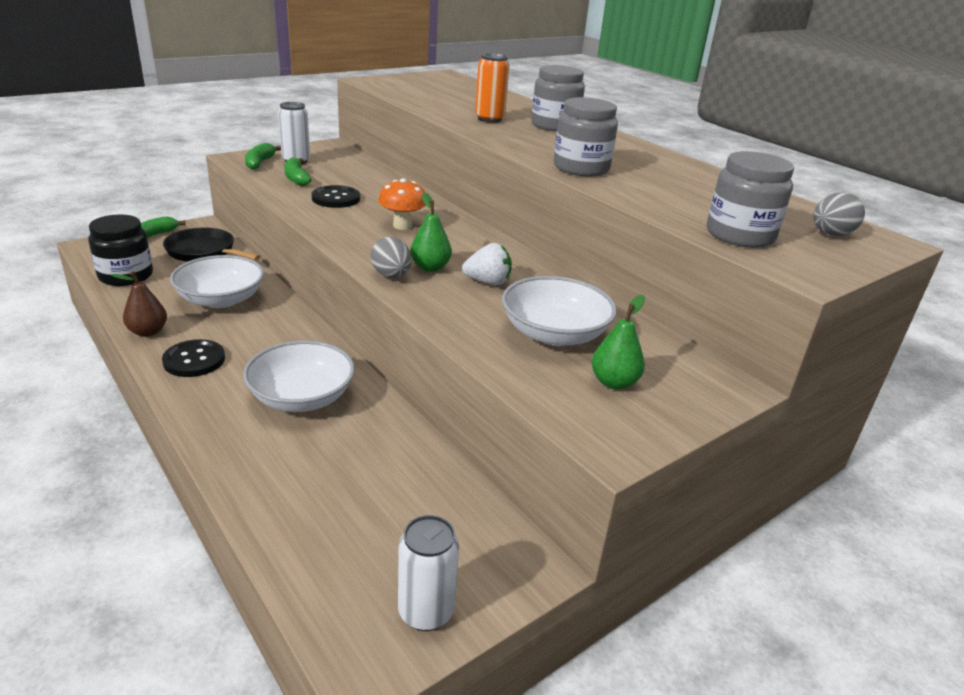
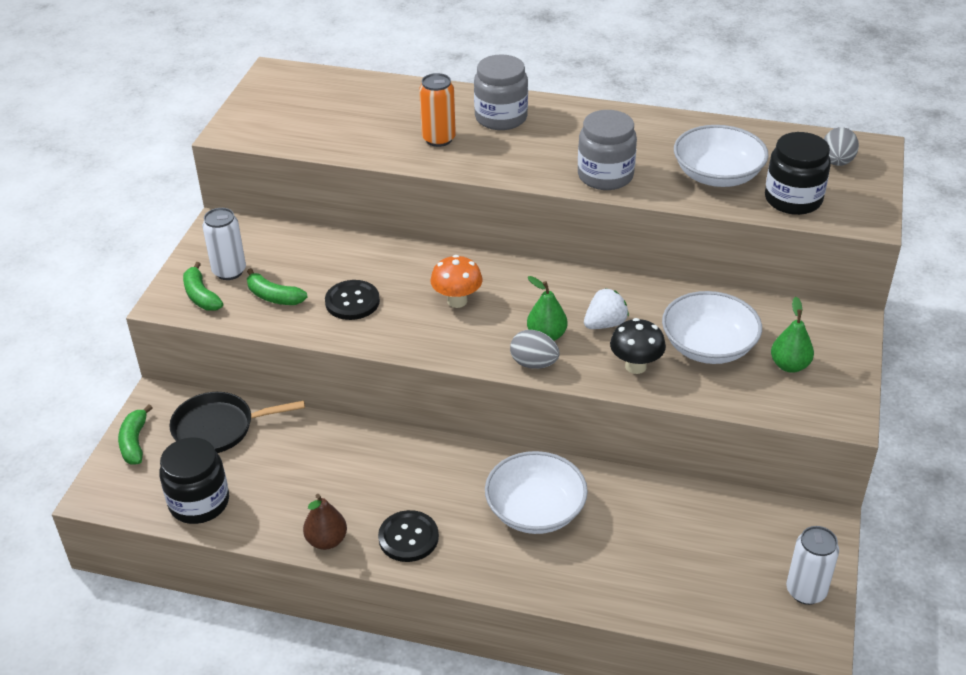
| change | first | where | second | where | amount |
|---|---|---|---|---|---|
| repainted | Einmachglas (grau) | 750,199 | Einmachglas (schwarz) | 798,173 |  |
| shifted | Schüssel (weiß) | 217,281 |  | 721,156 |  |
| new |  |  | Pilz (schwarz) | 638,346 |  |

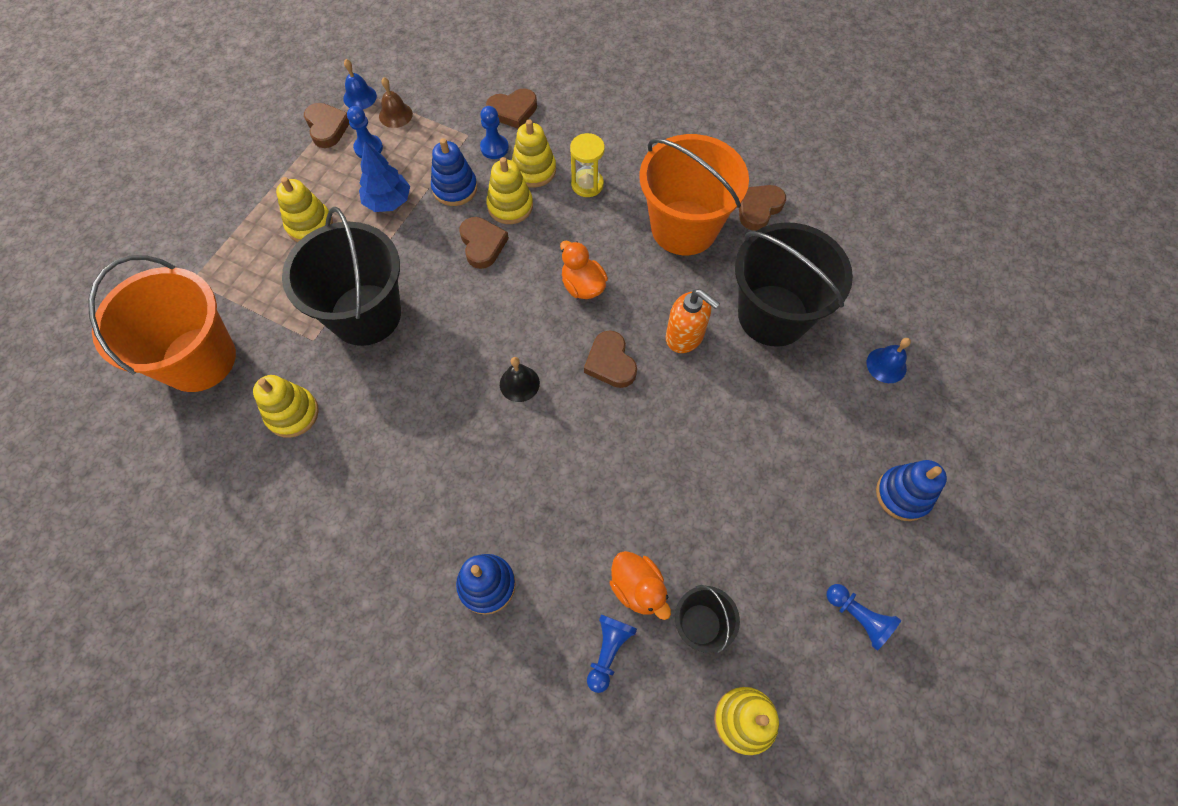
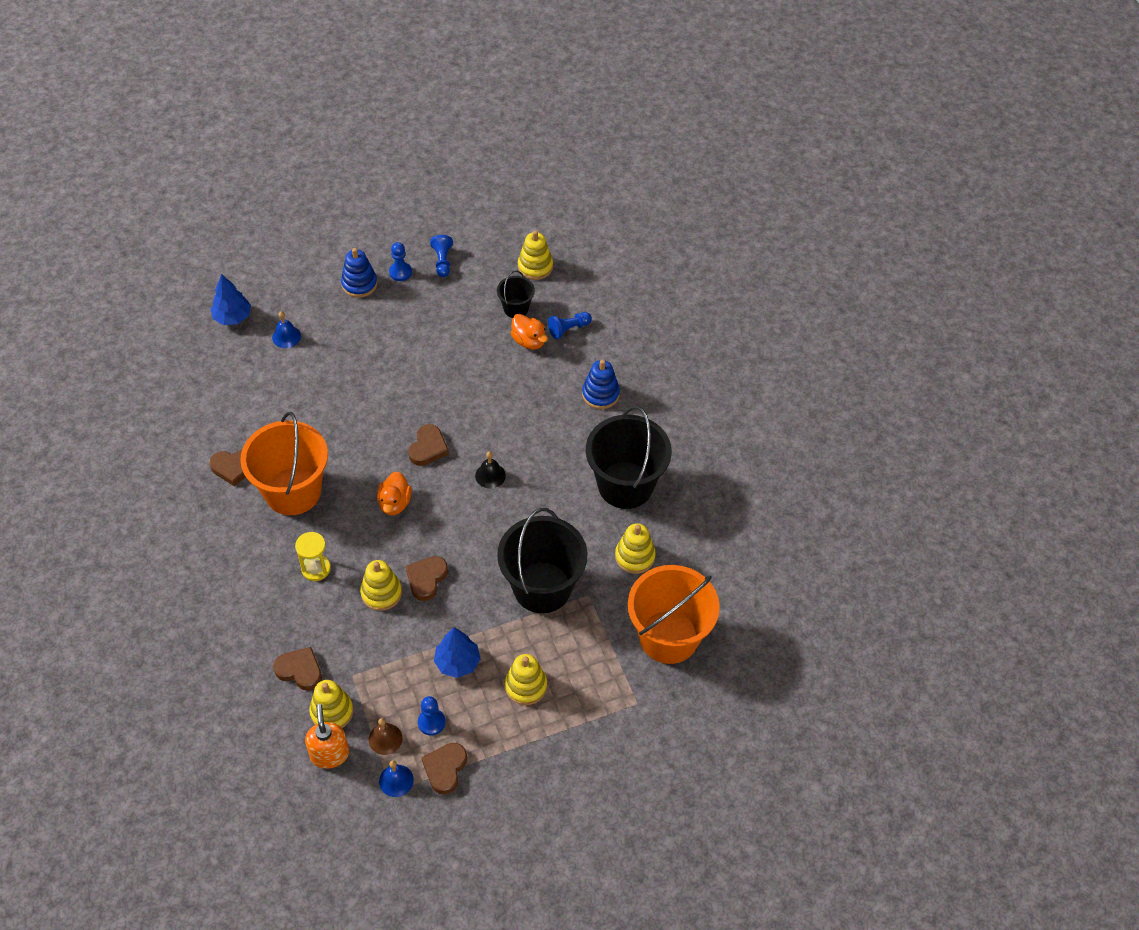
| change | first | where | second | where | amount |
|---|---|---|---|---|---|
| shifted | Bauer (blau) | 494,132 |  | 400,261 |  |
| shifted | Stapelspielzeug (gelb) | 534,153 |  | 331,704 |  |
| gone | Stapelspielzeug (blau) | 454,172 |  |  |  |
| shifted | Eimer (schwarz) | 794,284 |  | 629,457 |  |
| shifted | Seifenspender (orange) | 693,321 |  | 327,736 |  |
| rotated | Ente (orange) | 640,585 |  | 529,332 | 135 degrees clockwise |
| new |  |  | Baum (blau) | 230,299 |  |

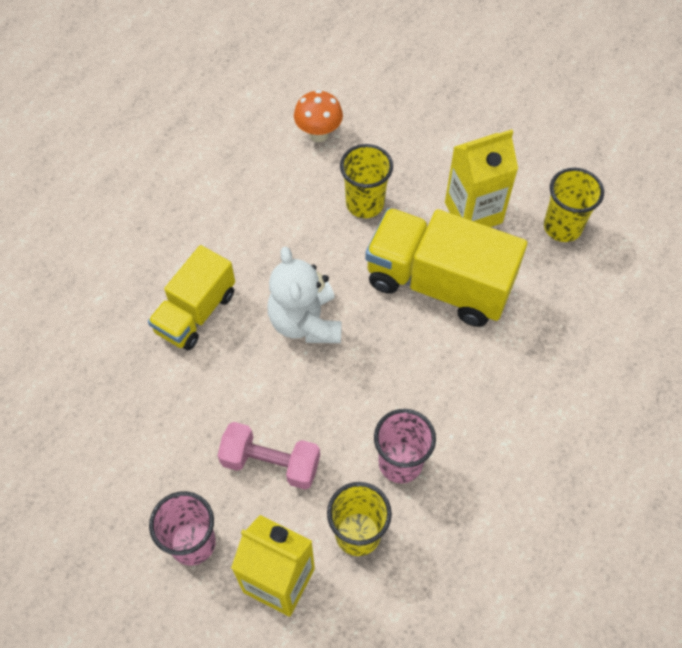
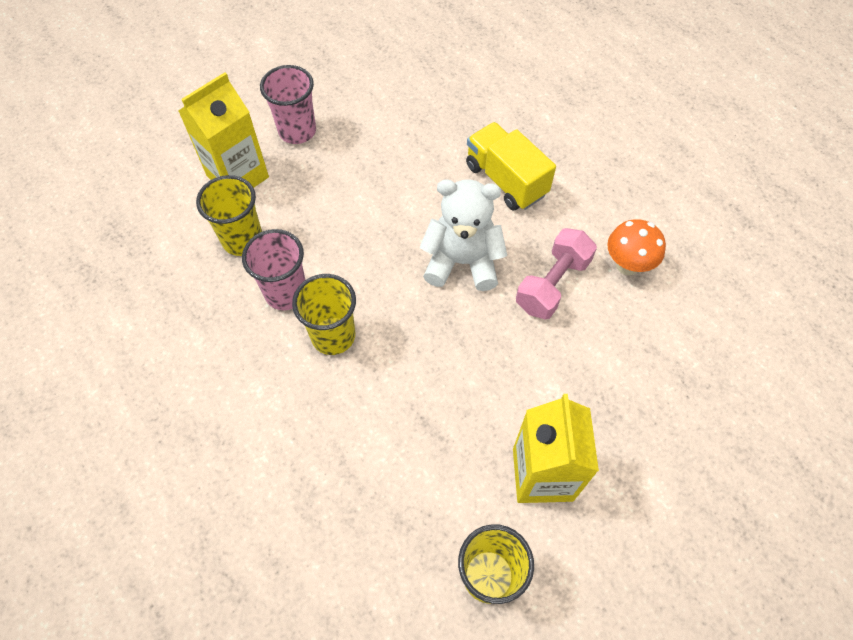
| change | first | where | second | where | amount |
|---|---|---|---|---|---|
| shifted | Pilz (orange) | 318,116 |  | 637,247 |  |
| shifted | Becher (gelb) | 366,181 |  | 324,314 |  |
| gone | Lastwagen (gelb) | 446,267 |  |  |  |
| shifted | Hantel (rosa) | 269,455 |  | 556,273 |  |

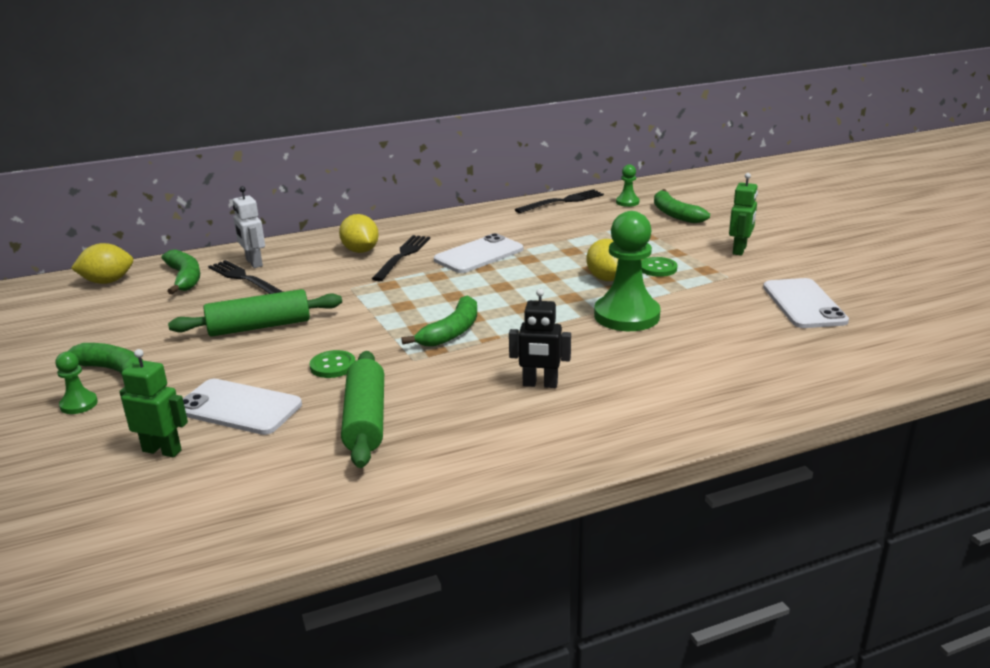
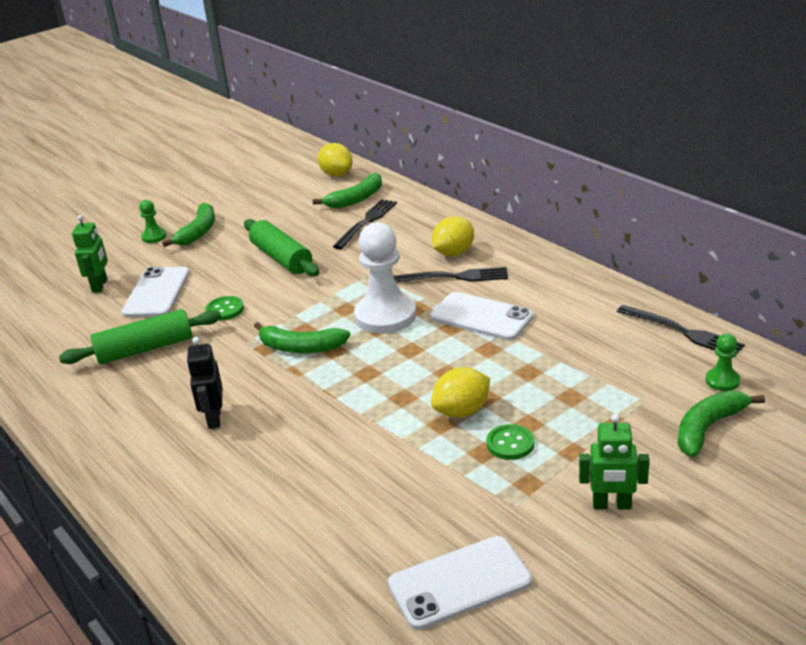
| change | first | where | second | where | amount |
|---|---|---|---|---|---|
| gone | Roboter (weiß) | 249,227 |  |  |  |
| gone | Bauer (grün) | 627,271 |  |  |  |
| new |  |  | Bauer (weiß) | 385,278 |  |

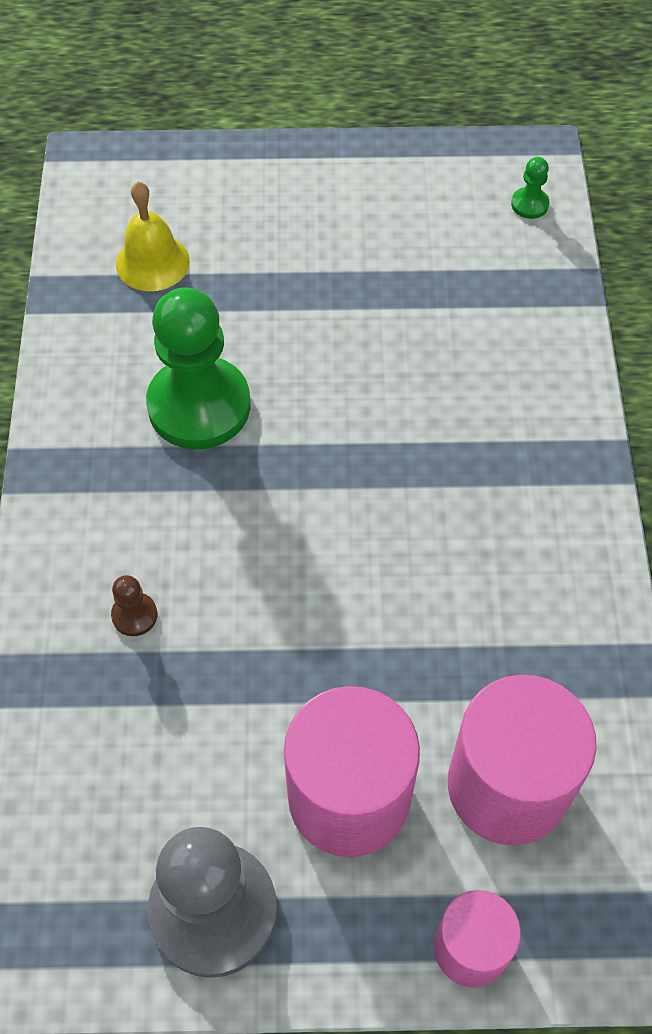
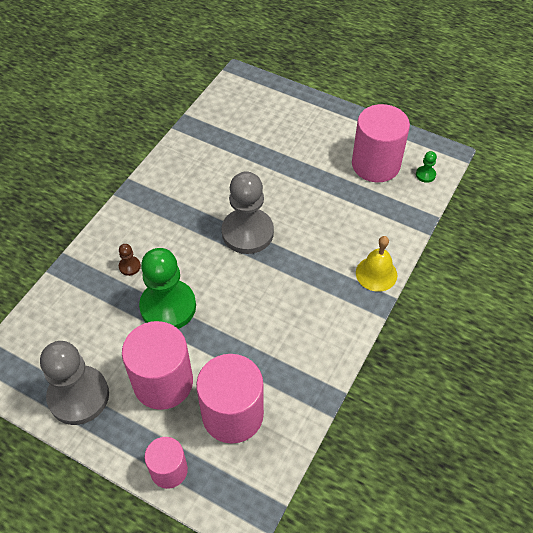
| change | first | where | second | where | amount |
|---|---|---|---|---|---|
| shifted | Glocke (gelb) | 153,236 |  | 376,264 |  |
| shifted | Bauer (grün) | 198,368 |  | 167,288 |  |
| new |  |  | Vollzylinder (rosa) | 381,143 |  |
| new |  |  | Bauer (grau) | 247,212 |  |

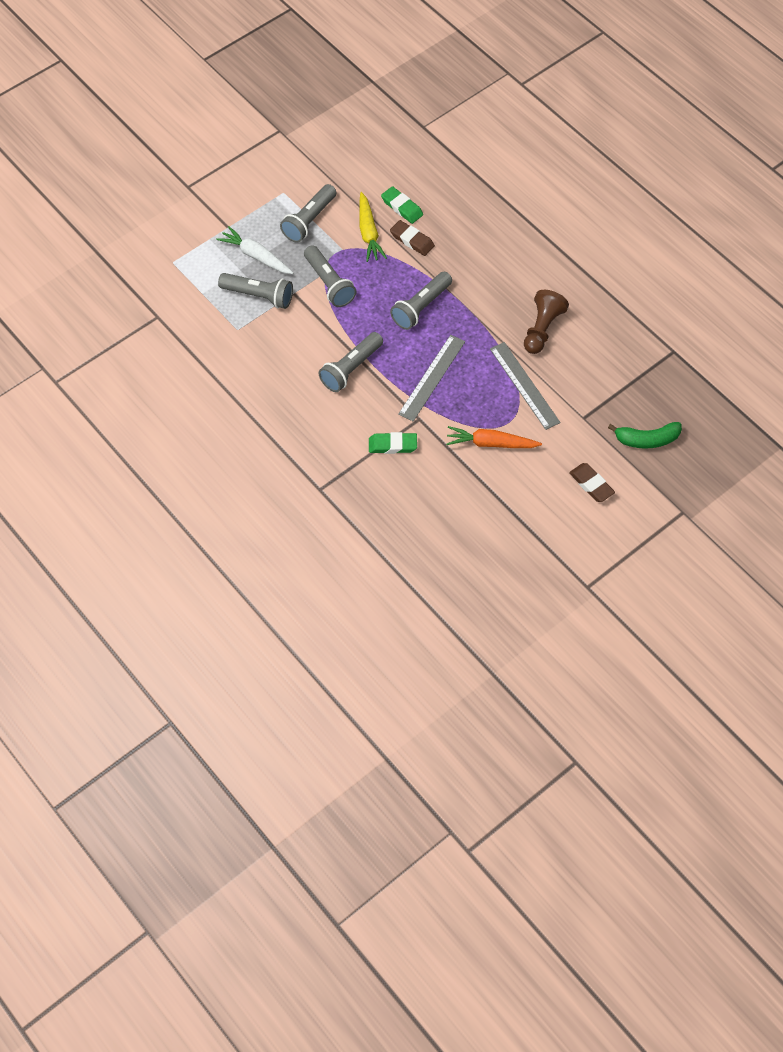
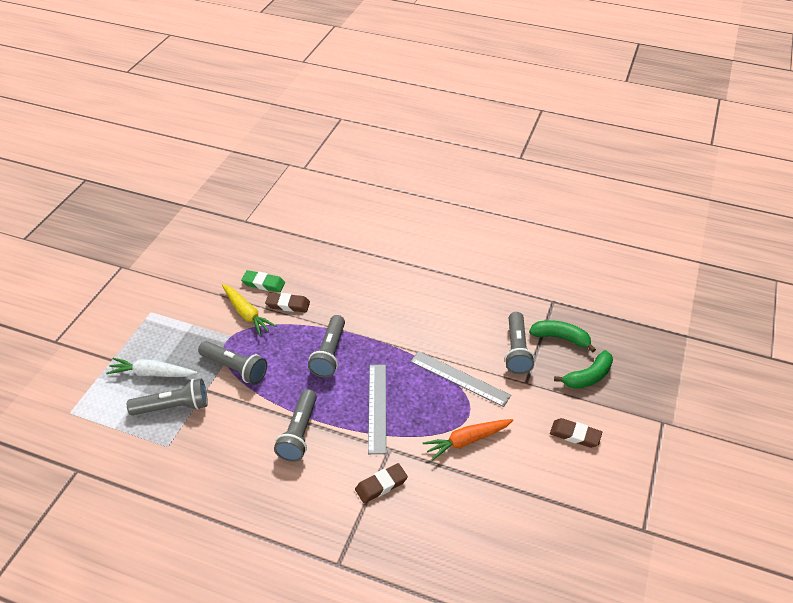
| change | first | where | second | where | amount |
|---|---|---|---|---|---|
| shifted | Taschenlampe (grau) | 308,213 |  | 520,343 |  |
| gone | Bauer (braun) | 546,322 |  |  |  |
| repainted | Radiergummi (grün) | 393,443 | Radiergummi (braun) | 381,483 |  |
| new |  |  | Banane (grün) | 562,336 |  |

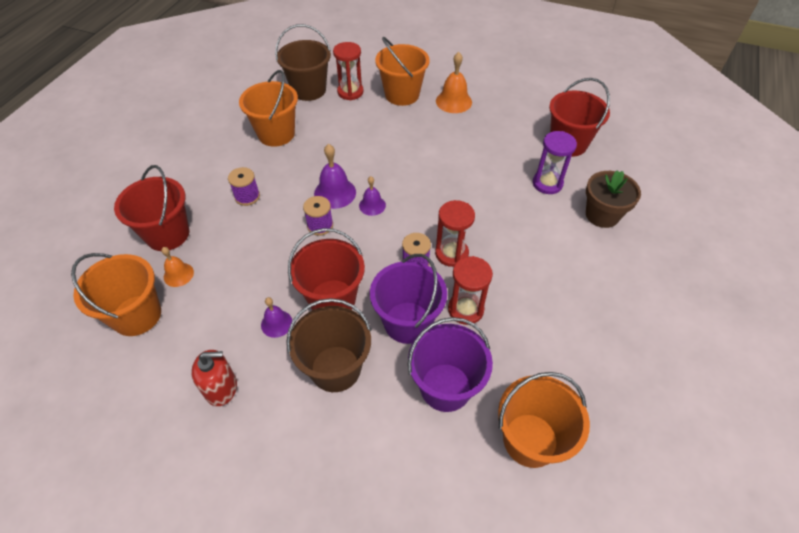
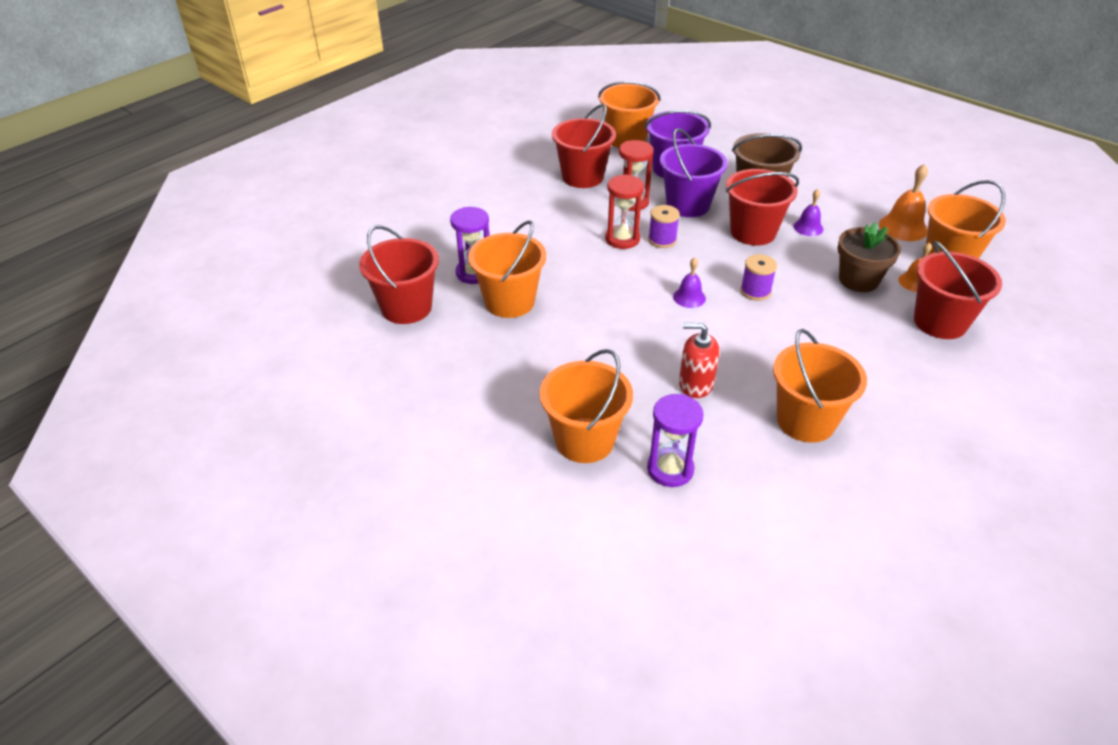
| change | first | where | second | where | amount |
|---|---|---|---|---|---|
| gone | Eimer (braun) | 303,62 |  |  |  |
| repainted | Sanduhr (rot) | 348,71 | Sanduhr (lila) | 675,440 |  |
| shifted | Glocke (orange) | 454,82 |  | 903,202 |  |
| gone | Glocke (lila) | 335,176 |  |  |  |
| gone | Garnrolle (lila) | 244,186 |  |  |  |
| shifted | Blumentopf (braun) | 613,199 |  | 869,257 |  |
| shifted | Seifenspender (rot) | 214,378 |  | 699,360 |  |
| new |  |  | Eimer (rot) | 584,146 |  |
| new |  |  | Eimer (orange) | 507,269 |  |

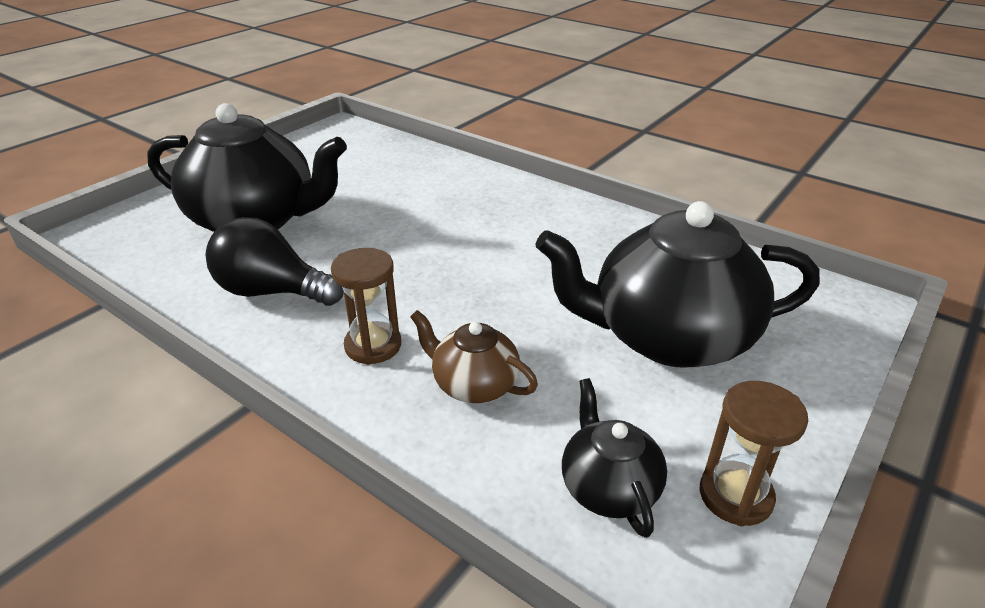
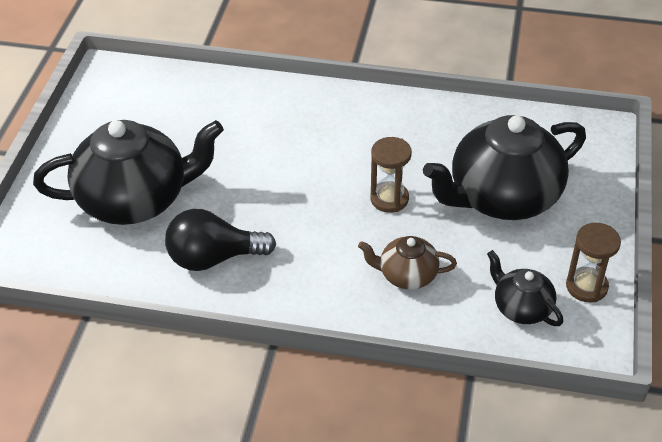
| change | first | where | second | where | amount |
|---|---|---|---|---|---|
| shifted | Sanduhr (braun) | 366,306 |  | 391,175 |  |

